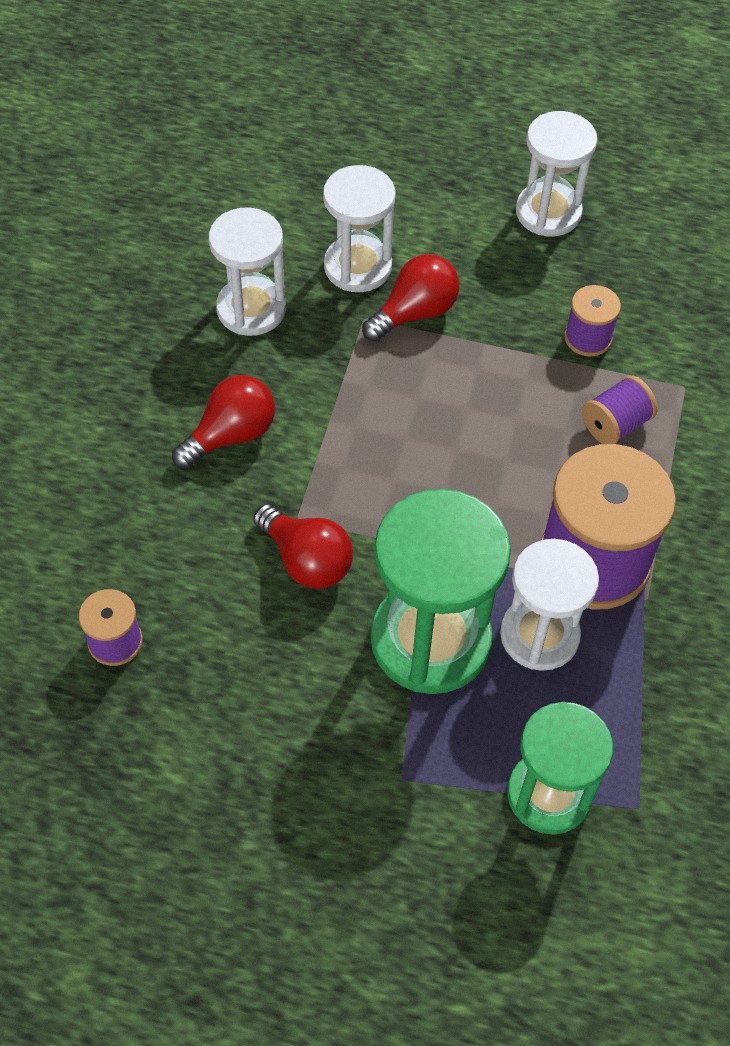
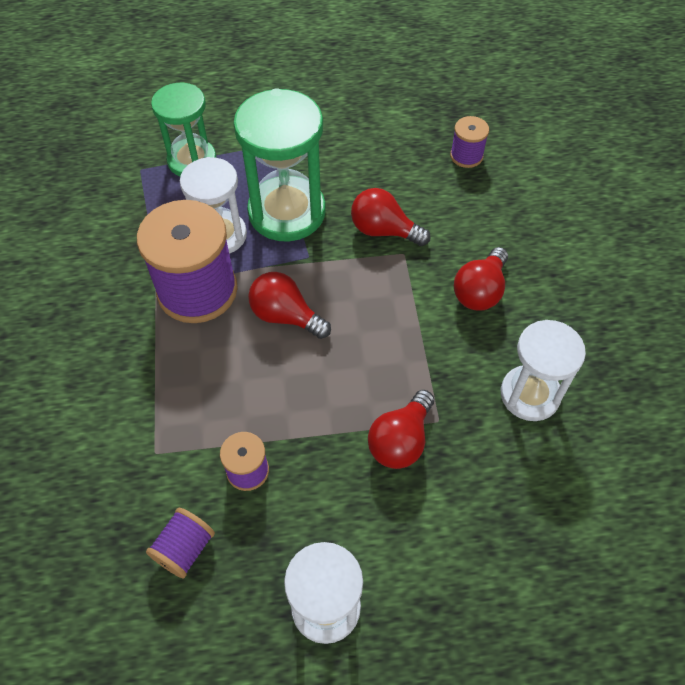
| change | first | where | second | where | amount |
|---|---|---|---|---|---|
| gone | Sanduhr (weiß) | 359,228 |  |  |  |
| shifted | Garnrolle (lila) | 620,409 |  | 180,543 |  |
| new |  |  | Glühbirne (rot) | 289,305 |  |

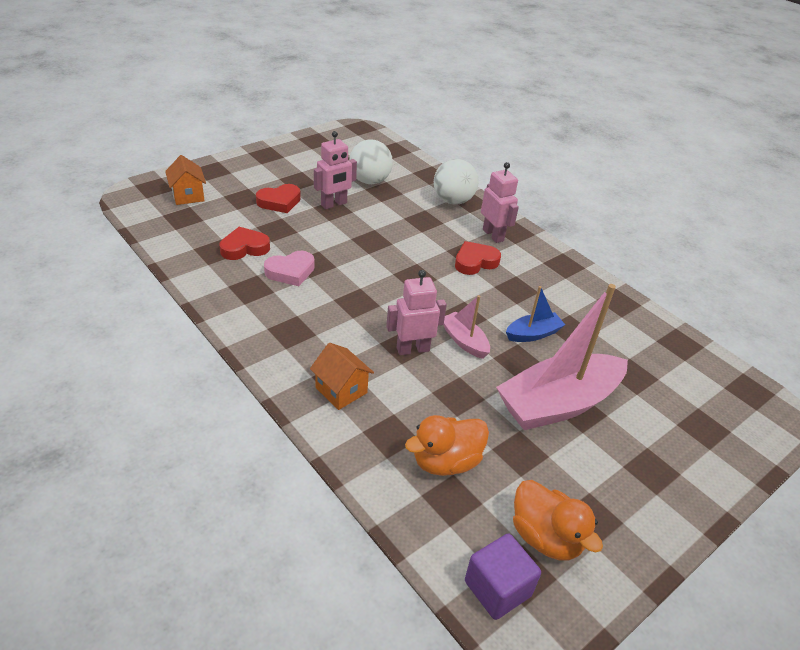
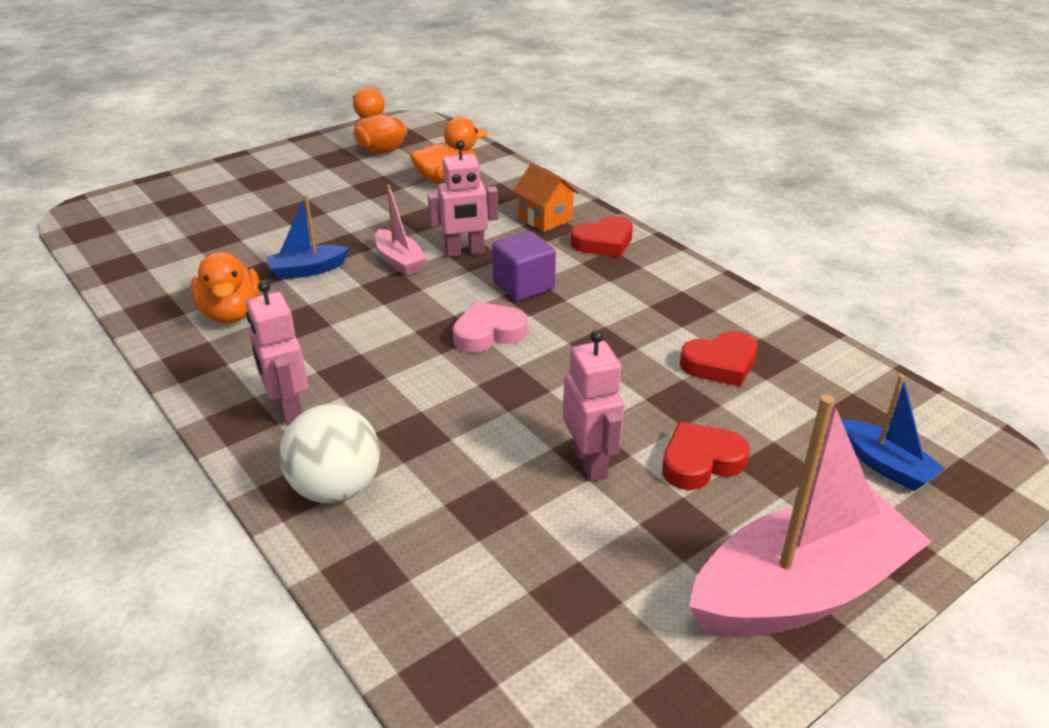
| change | first | where | second | where | amount |
|---|---|---|---|---|---|
| rotated | Roboter (rosa) | 335,170 |  | 593,405 | 105 degrees clockwise |
| gone | Ball (weiß) | 371,161 |  |  |  |
| swapped | Haus (orange) | 185,180 | Boot (blau) | 894,432 |  |
| shifted | Herz (rot) | 478,258 |  | 602,236 |  |
| shifted | Herz (rosa) | 289,268 |  | 490,327 |  |
| shifted | Boot (rosa) | 562,357 |  | 810,516 |  |
| shifted | Kubus (lila) | 503,577 |  | 524,266 |  |
| new |  |  | Ente (orange) | 225,287 |  |

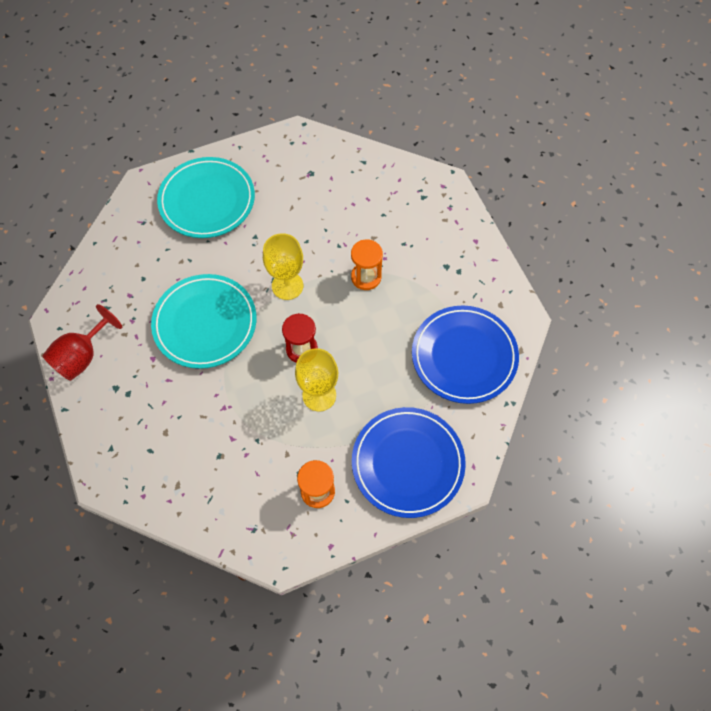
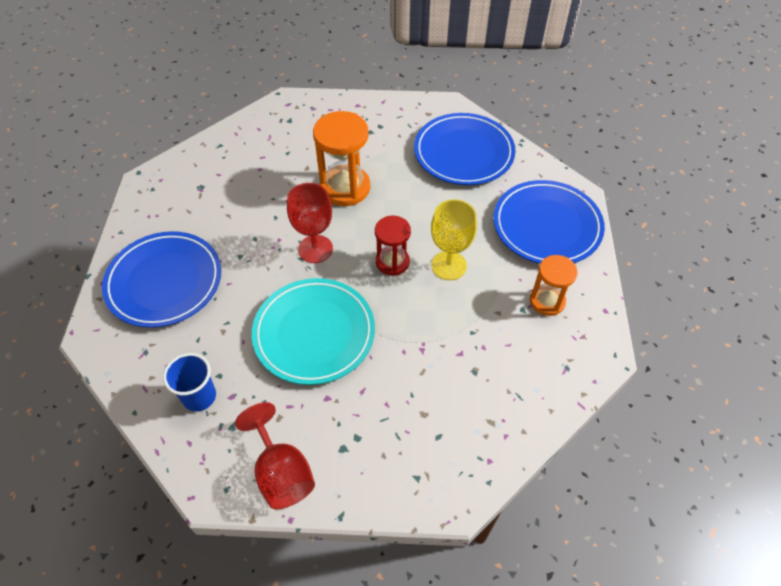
| change | first | where | second | where | amount |
|---|---|---|---|---|---|
| repainted | Teller (türkis) | 206,197 | Teller (blau) | 161,279 |  |
| repainted | Kelch (gelb) | 283,266 | Kelch (rot) | 310,223 |  |
| scaled | Sanduhr (orange) | 367,265 |  | 341,158 | x1.61 |
| new |  |  | Becher (blau) | 189,382 |  |

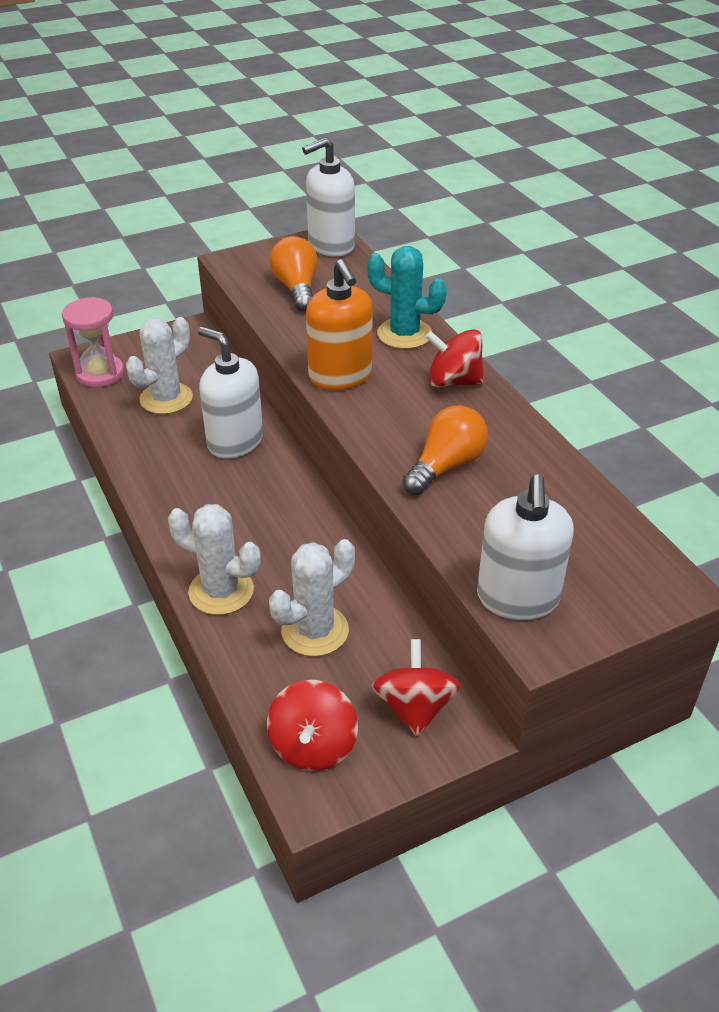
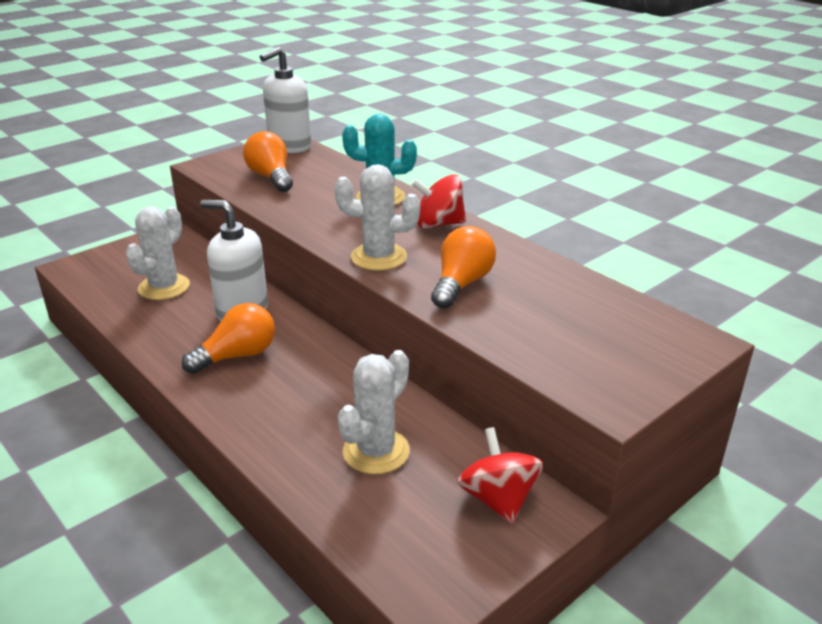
| change | first | where | second | where | amount |
|---|---|---|---|---|---|
| gone | Seifenspender (orange) | 339,324 |  |  |  |
| gone | Sanduhr (rosa) | 93,342 |  |  |  |
| gone | Seifenspender (weiß) | 525,547 |  |  |  |
| shifted | Kaktus (weiß) | 214,559 |  | 377,217 |  |
| gone | Kreisel (rot) | 312,725 |  |  |  |
| new |  |  | Glühbirne (orange) | 228,338 |  |

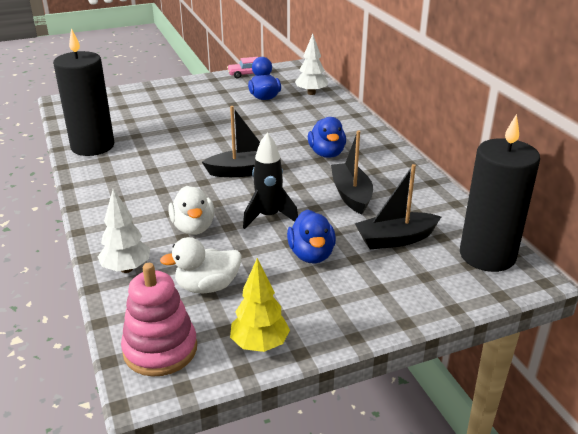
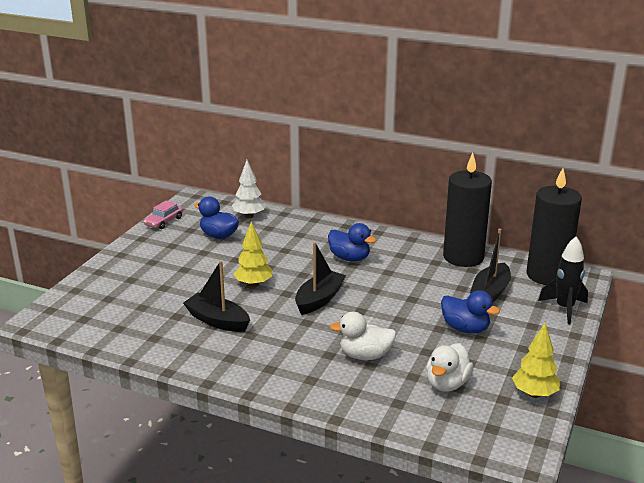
| change | first | where | second | where | amount |
|---|---|---|---|---|---|
| shifted | Kerze (schwarz) | 84,92 |  | 467,210 |  |
| shifted | Boot (schwarz) | 352,173 |  | 216,296 |  |
| shifted | Rakete (schwarz) | 270,181 |  | 563,280 |  |
| rotated | Ente (weiß) | 191,210 |  | 363,336 | 150 degrees clockwise |
| gone | Baum (weiß) | 124,230 |  |  |  |
| gone | Stapelspielzeug (rosa) | 159,320 |  |  |  |
| new |  |  | Baum (gelb) | 253,254 |  |

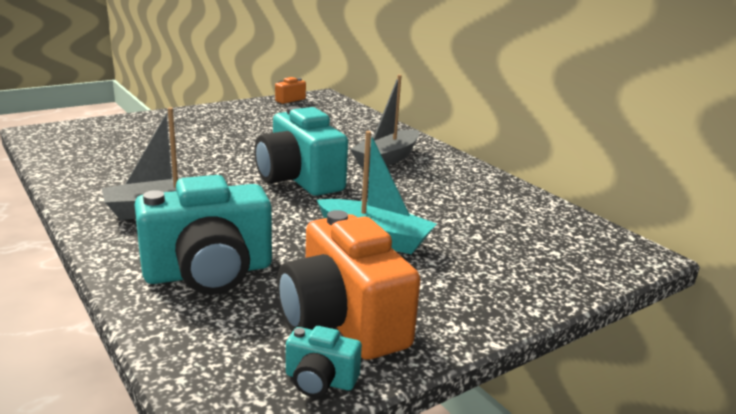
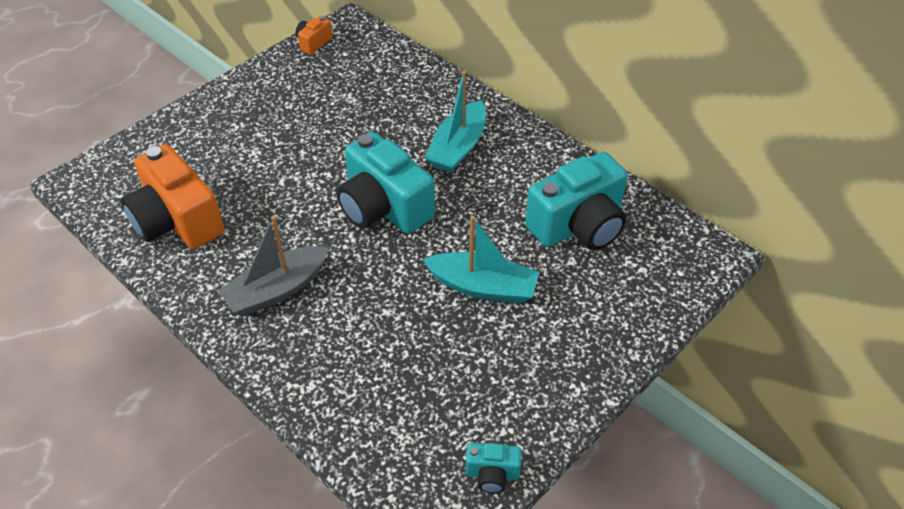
| change | first | where | second | where | amount |
|---|---|---|---|---|---|
| repainted | Boot (grau) | 385,121 | Boot (türkis) | 455,122 |  |
| shifted | Kamera (türkis) | 203,234 |  | 576,201 |  |
| shifted | Kamera (orange) | 348,285 |  | 172,196 |  |

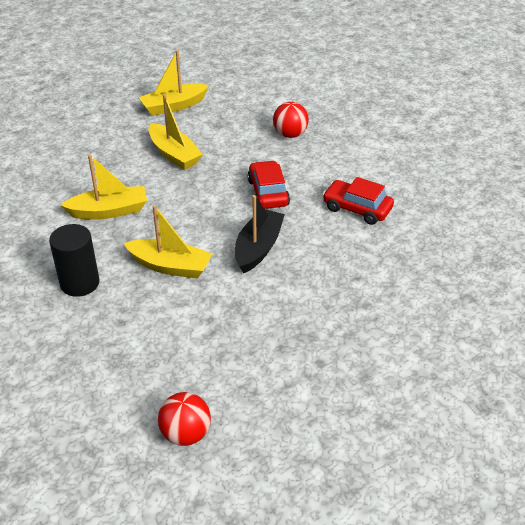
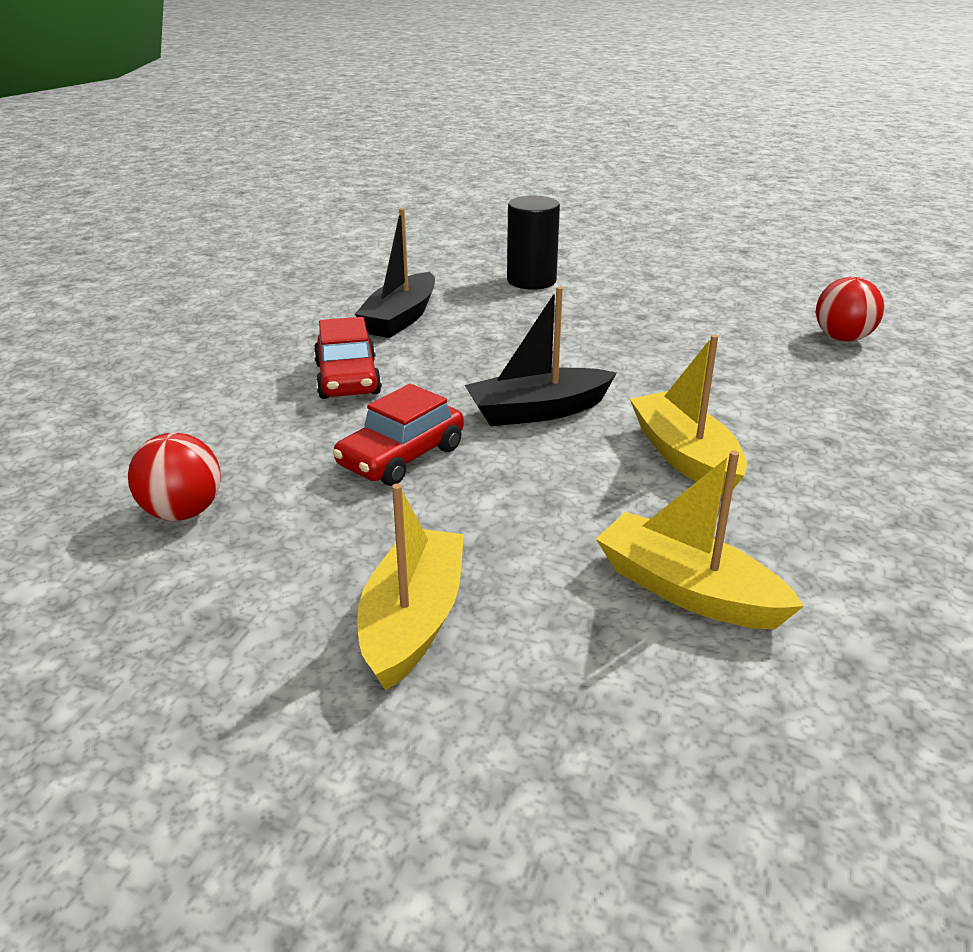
| change | first | where | second | where | amount |
|---|---|---|---|---|---|
| gone | Boot (gelb) | 174,83 |  |  |  |
| shifted | Vollzylinder (schwarz) | 74,260 |  | 533,242 |  |
| new |  |  | Boot (schwarz) | 395,273 |  |

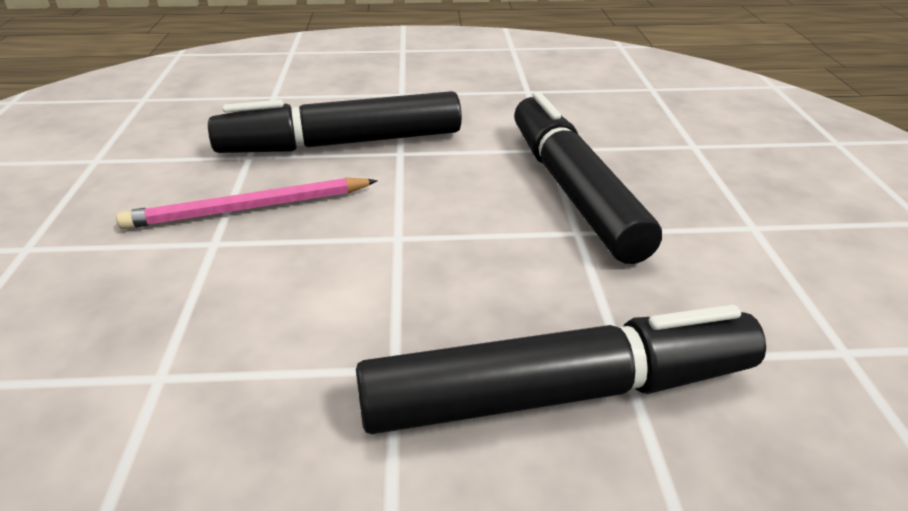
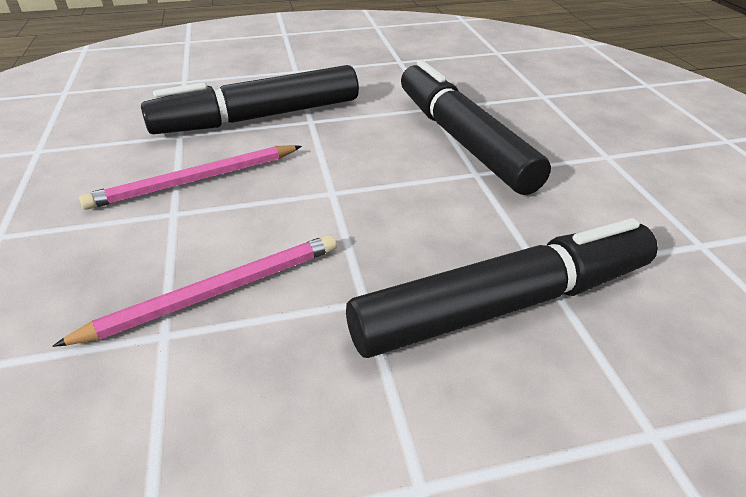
| change | first | where | second | where | amount |
|---|---|---|---|---|---|
| new |  |  | Bleistift (rosa) | 194,290 |  |

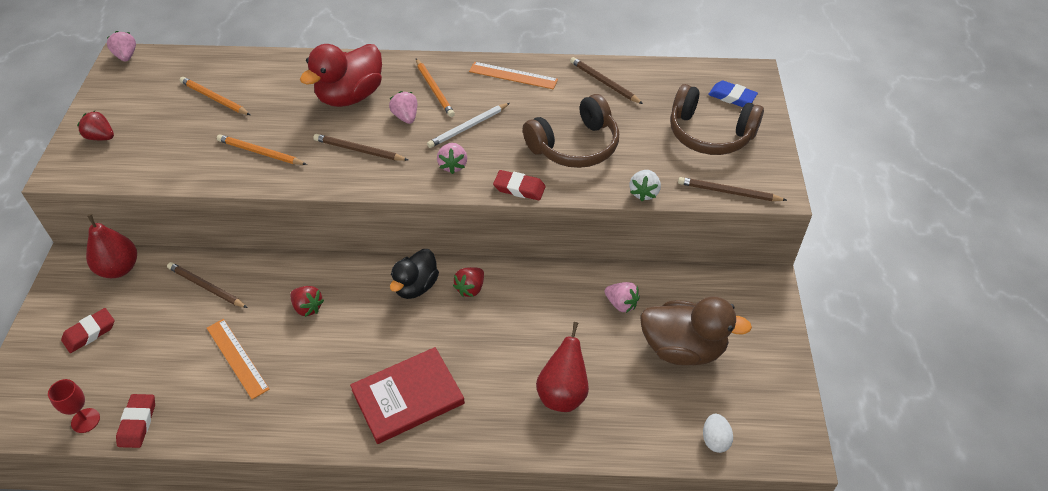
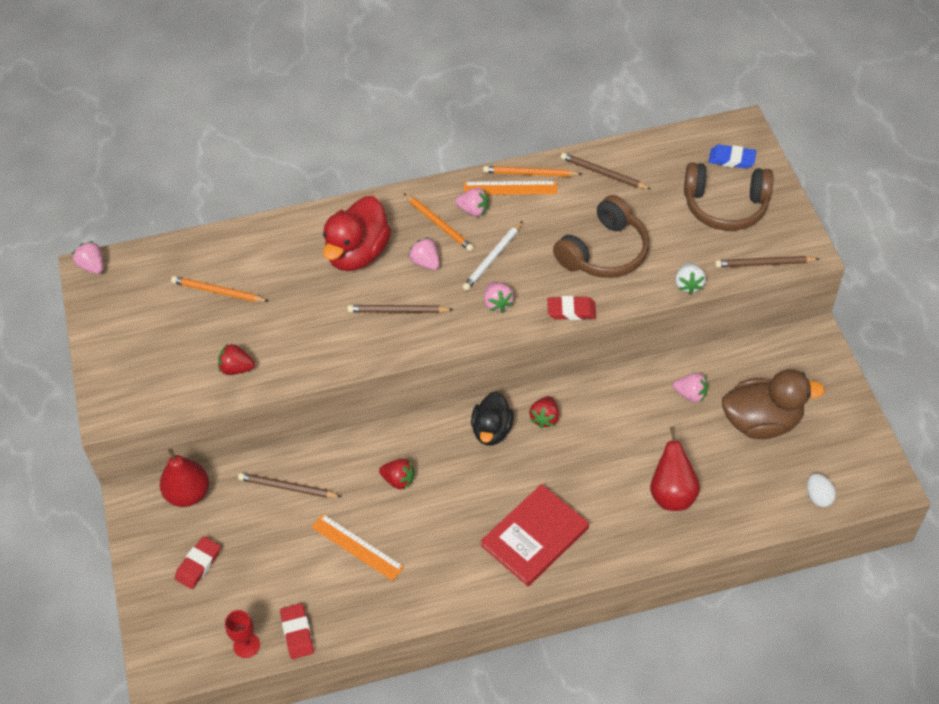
| change | first | where | second | where | amount |
|---|---|---|---|---|---|
| shifted | Erdbeere (rot) | 95,125 |  | 236,359 |  |
| shifted | Bleistift (orange) | 262,149 |  | 532,171 |  |
| new |  |  | Erdbeere (rosa) | 471,202 |  |

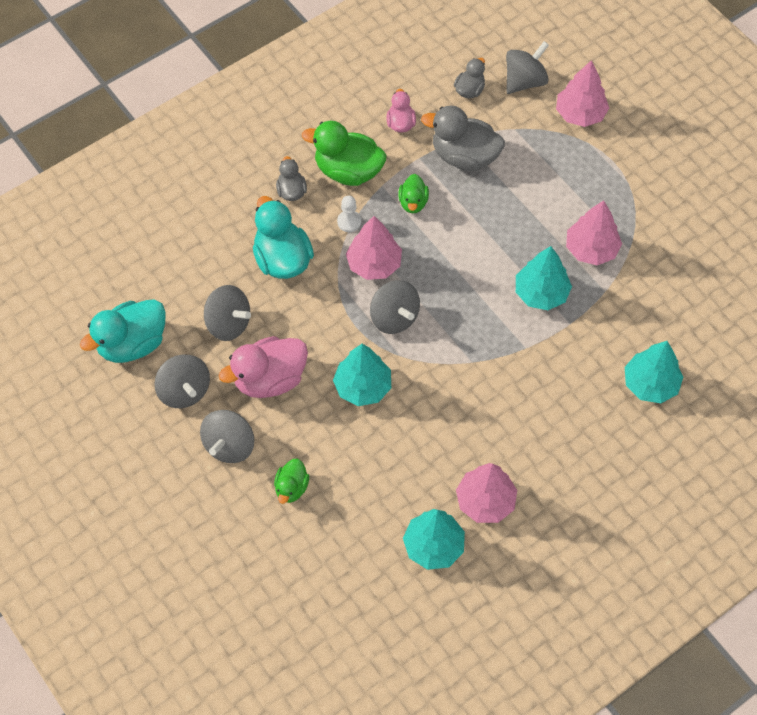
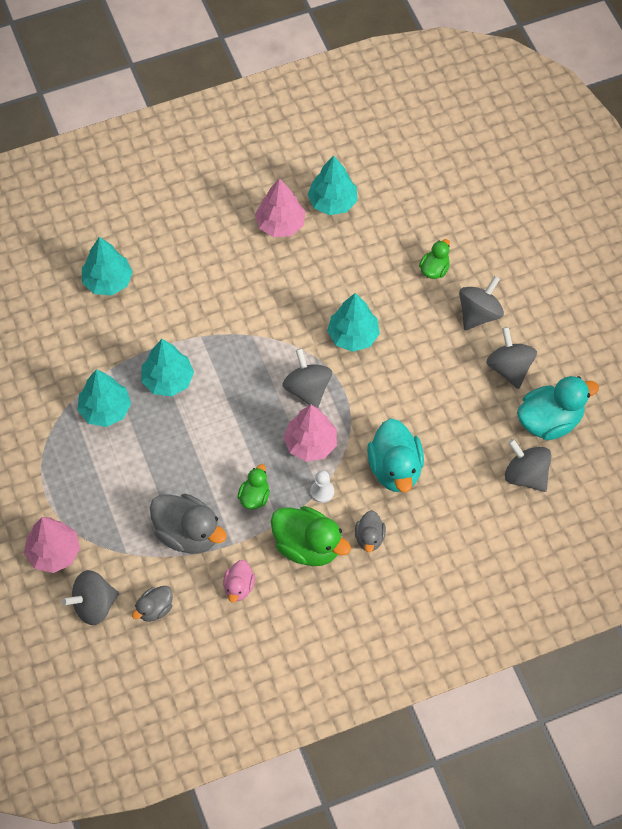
| change | first | where | second | where | amount |
|---|---|---|---|---|---|
| repainted | Baum (rosa) | 594,232 | Baum (türkis) | 104,398 |  |
| shifted | Kreisel (grau) | 227,313 |  | 528,465 |  |
| gone | Ente (rosa) | 263,367 |  |  |  |

